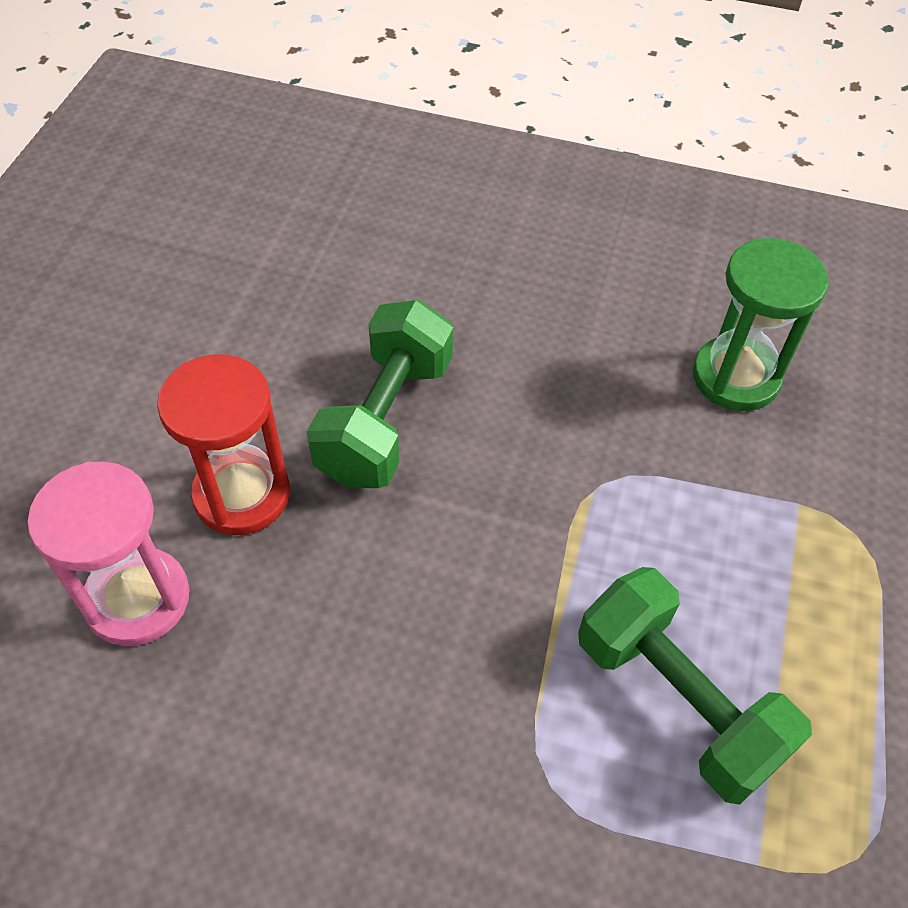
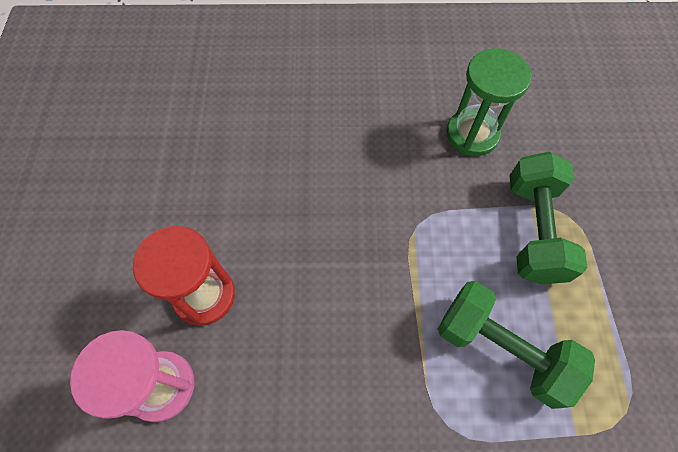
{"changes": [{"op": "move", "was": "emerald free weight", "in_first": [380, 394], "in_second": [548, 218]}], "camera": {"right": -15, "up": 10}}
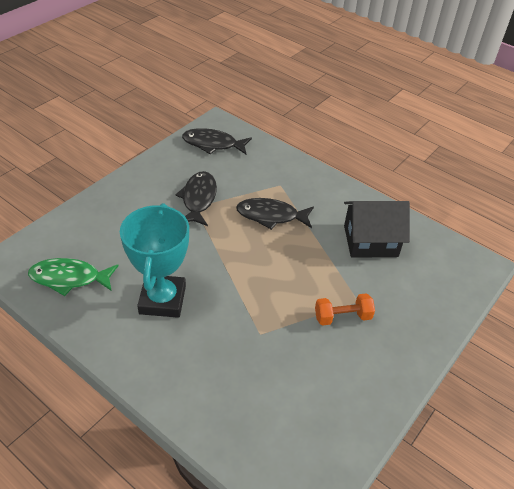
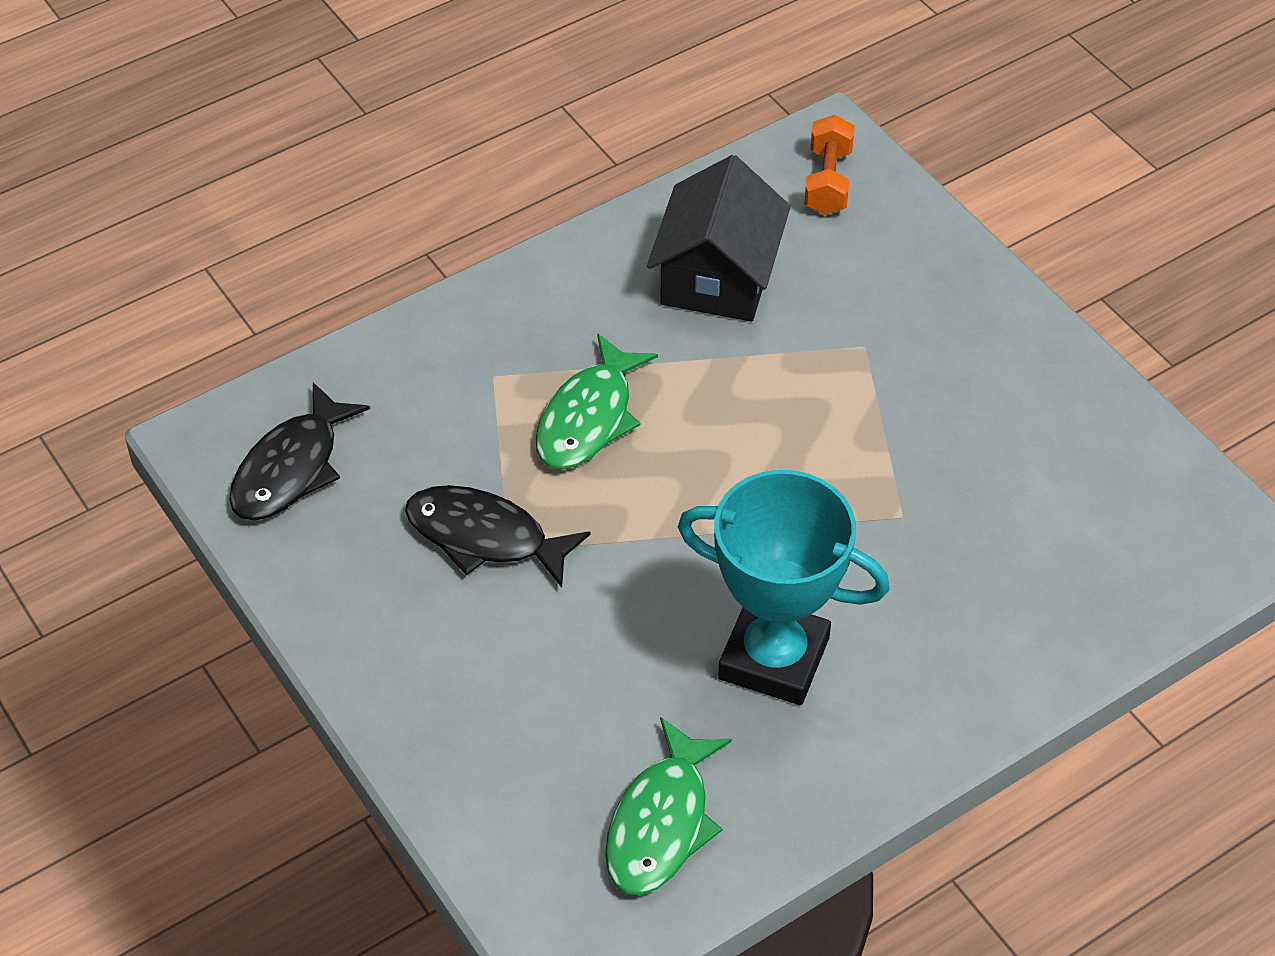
{"changes": [{"op": "recolor", "was": "ebony toy fish", "now": "emerald toy fish", "in_first": [275, 214], "in_second": [597, 401]}, {"op": "move", "was": "orange free weight", "in_first": [345, 309], "in_second": [829, 165]}], "camera": {"right": -70, "up": 5}}
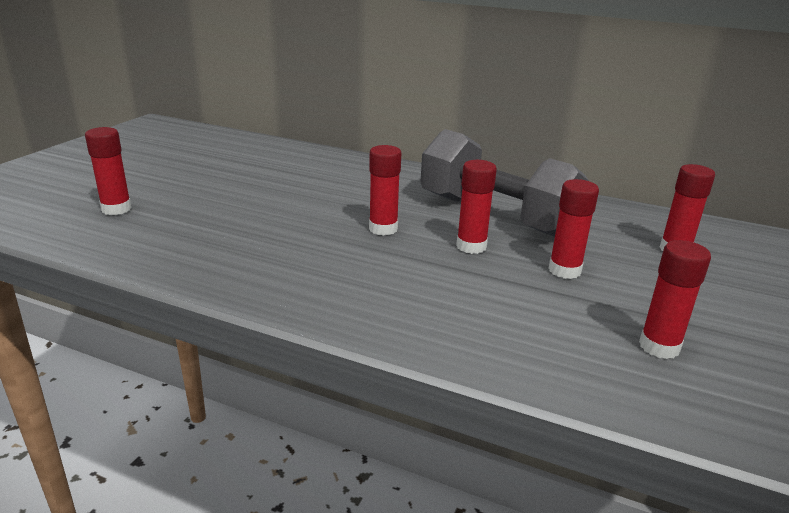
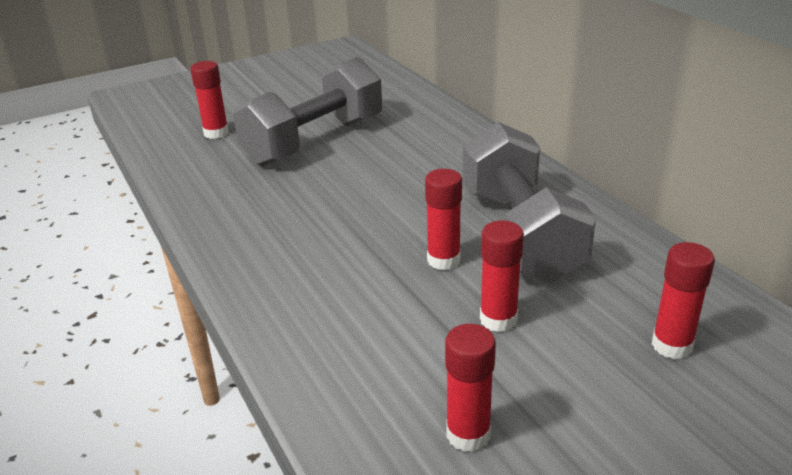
{"changes": [{"op": "delete", "was": "scarlet glue stick", "in_first": [385, 190]}, {"op": "insert", "now": "gray free weight", "in_second": [307, 111]}], "camera": {"right": 40, "up": 5}}
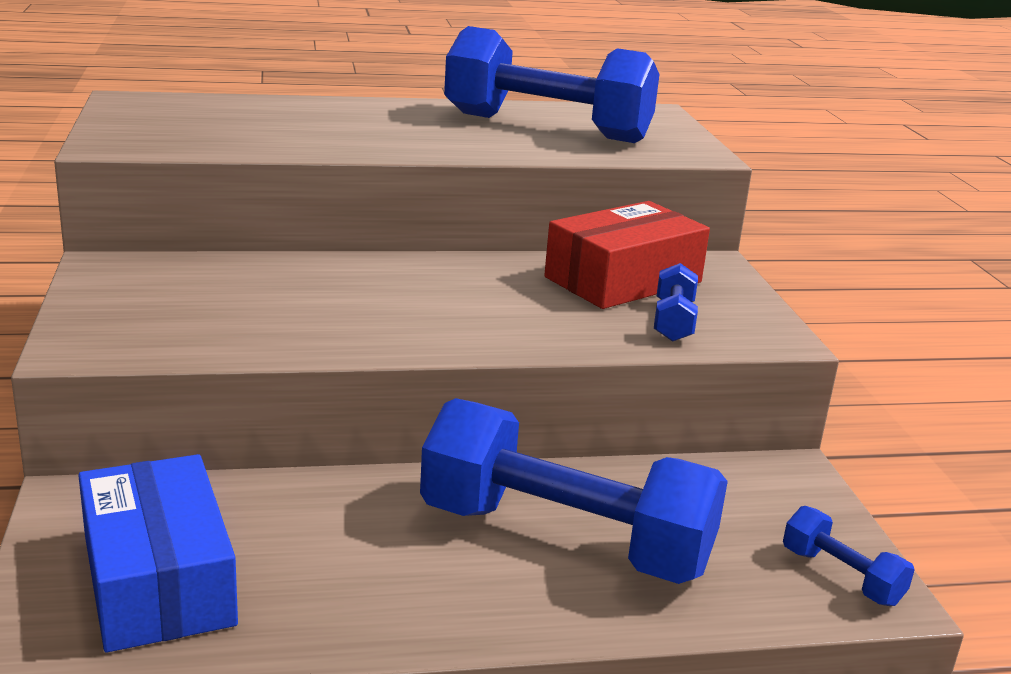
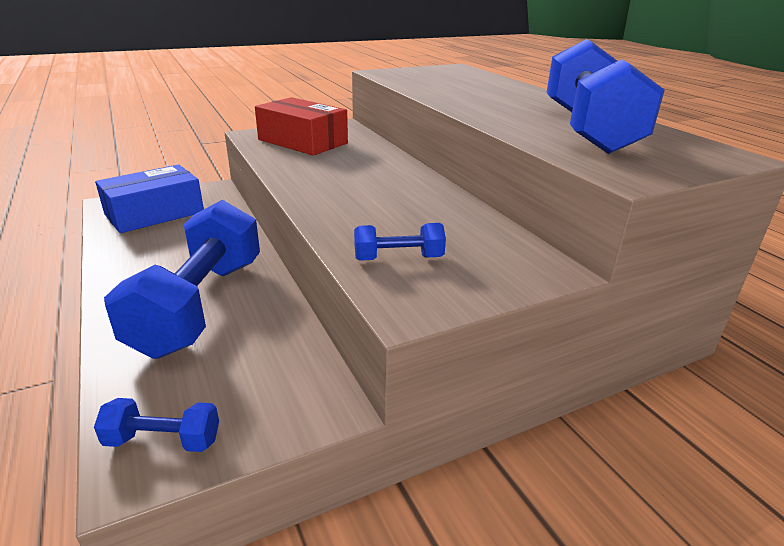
{"changes": [{"op": "move", "was": "scarlet package", "in_first": [627, 255], "in_second": [301, 126]}, {"op": "rotate", "was": "cobalt free weight", "in_first": [849, 556], "in_second": [156, 425], "clockwise": 60}], "camera": {"right": 75, "up": 5}}
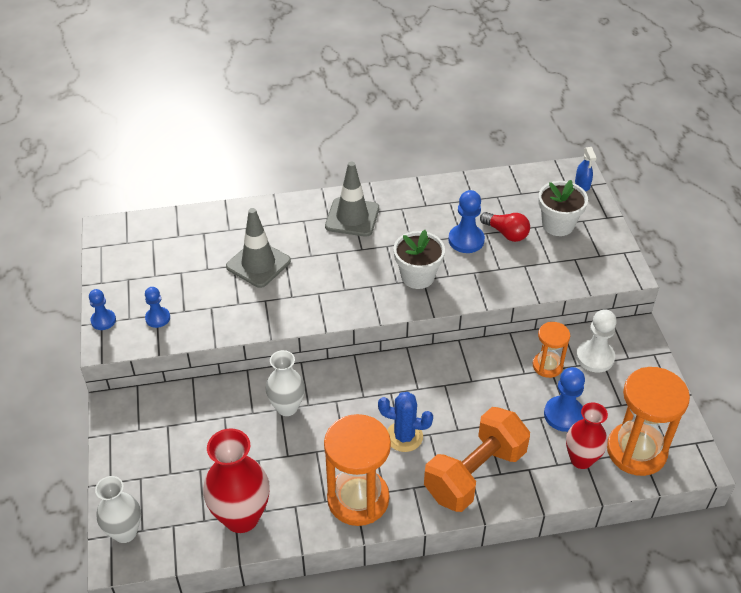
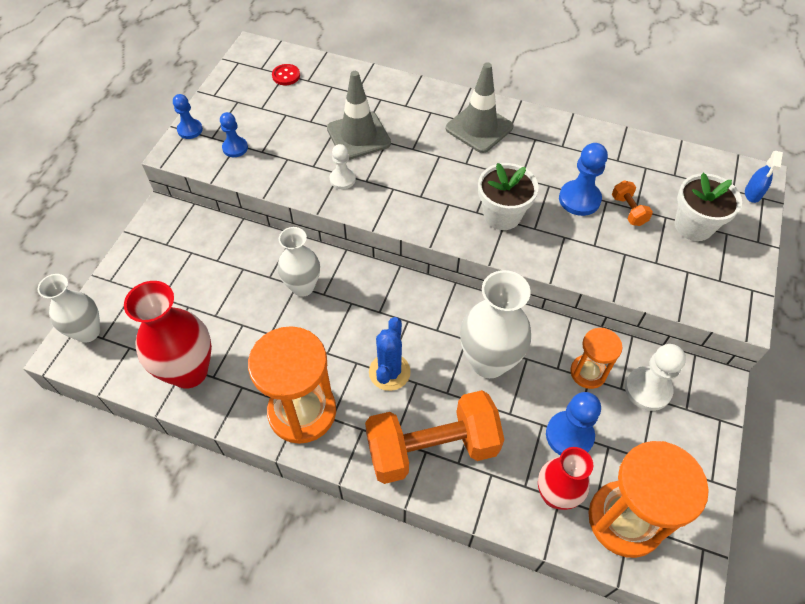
{"changes": [{"op": "rotate", "was": "cobalt cactus", "in_first": [405, 422], "in_second": [390, 354], "clockwise": 60}, {"op": "replace", "was": "scarlet light bulb", "now": "orange free weight", "in_first": [505, 227], "in_second": [632, 203]}, {"op": "insert", "now": "scarlet sewing button", "in_second": [286, 74]}, {"op": "insert", "now": "white pawn", "in_second": [343, 166]}, {"op": "insert", "now": "white flower vase", "in_second": [495, 324]}], "camera": {"right": 30, "up": 10}}
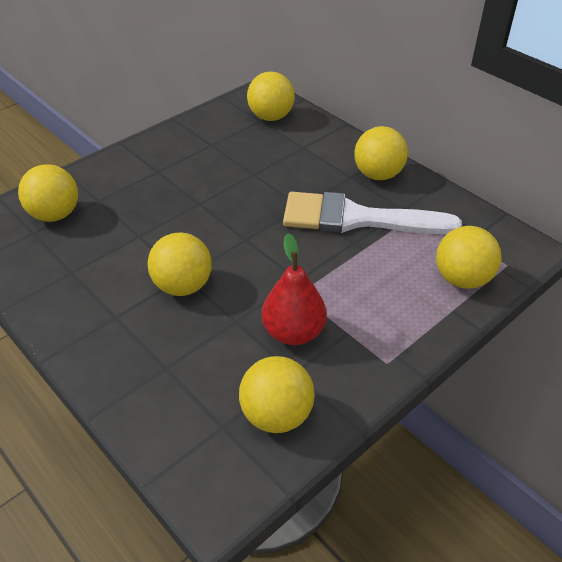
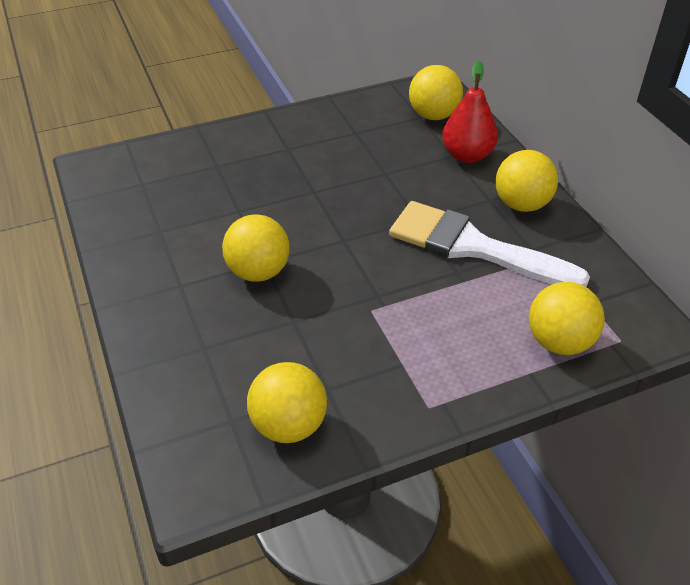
{"changes": [{"op": "delete", "was": "bright yellow play ball", "in_first": [48, 193]}, {"op": "move", "was": "scarlet pear fruit", "in_first": [294, 289], "in_second": [470, 111]}], "camera": {"right": 20, "up": 0}}
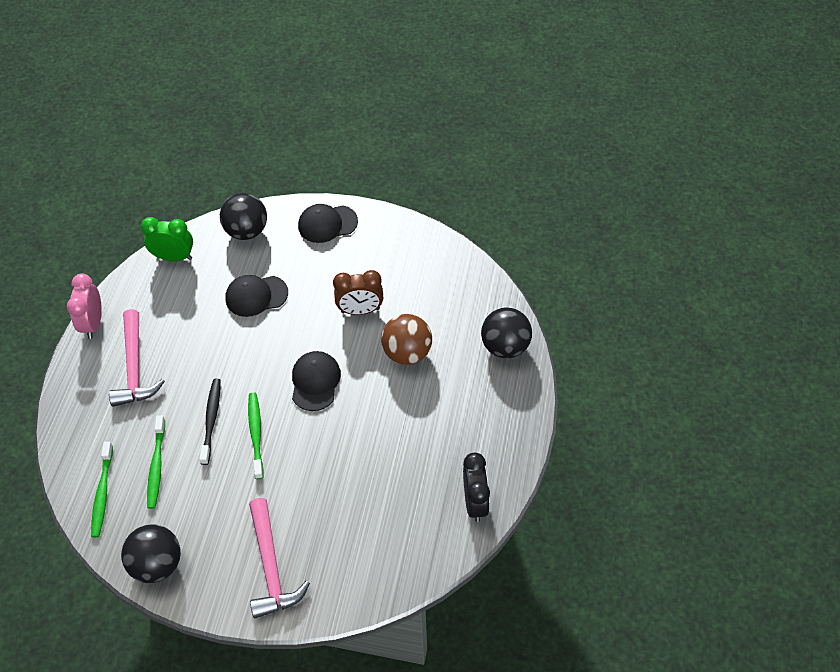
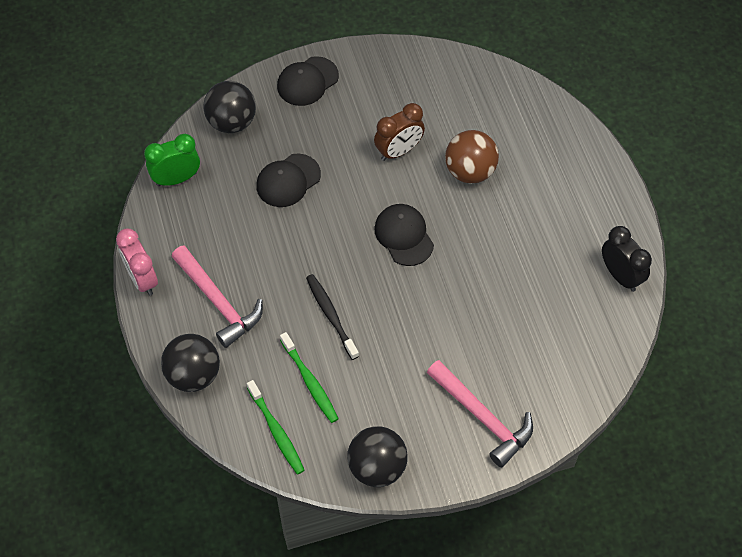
{"changes": [{"op": "delete", "was": "emerald tooth brush", "in_first": [256, 435]}, {"op": "move", "was": "ebony play ball", "in_first": [506, 333], "in_second": [190, 363]}], "camera": {"right": -30, "up": 5}}
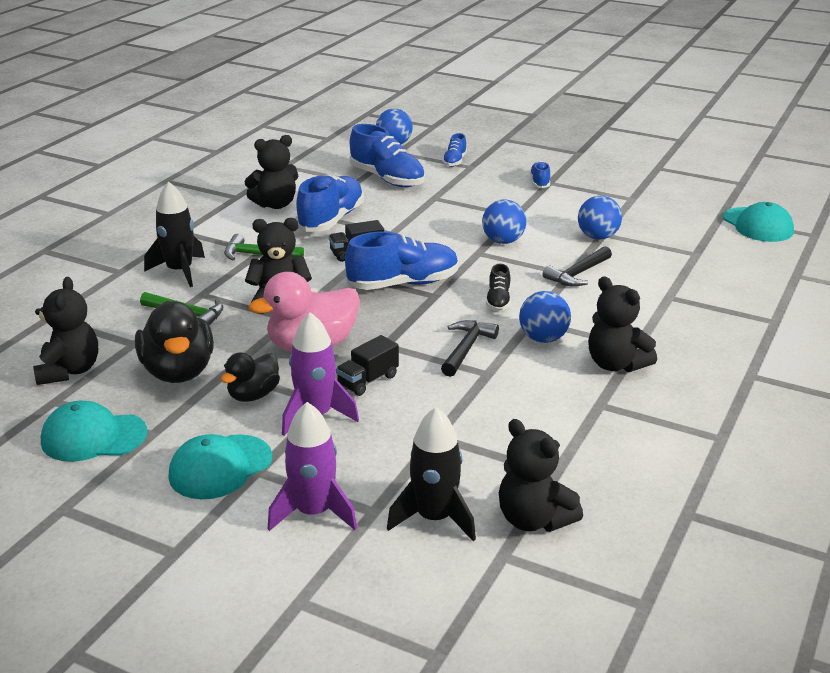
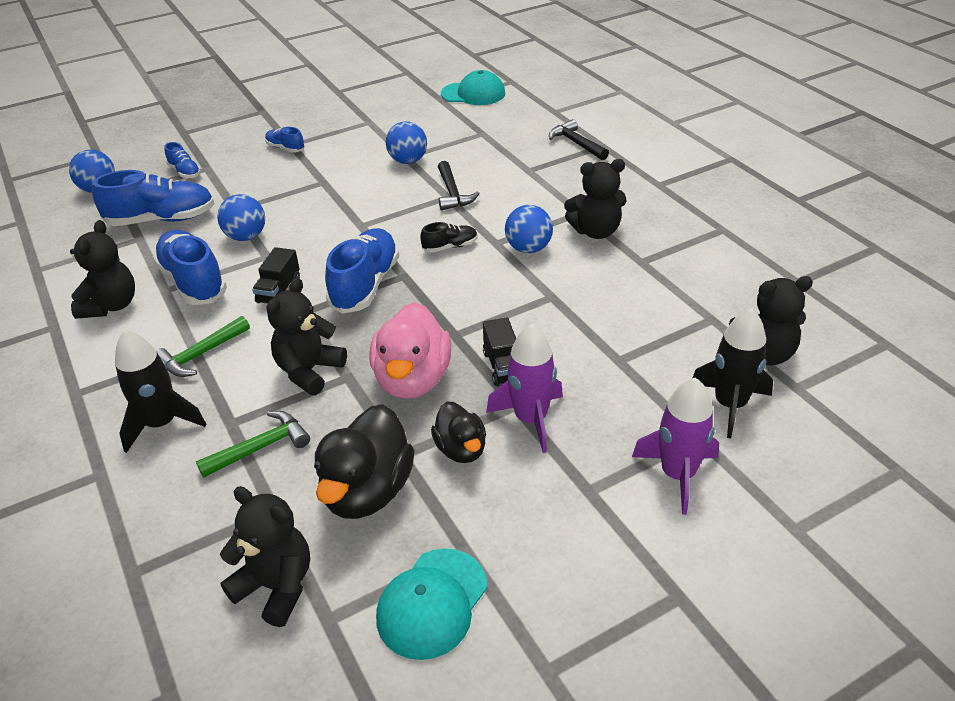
{"changes": [{"op": "rotate", "was": "ebony rubber duck", "in_first": [174, 342], "in_second": [364, 461], "clockwise": 90}, {"op": "delete", "was": "aqua baseball cap", "in_first": [220, 466]}, {"op": "move", "was": "ebony claw hammer", "in_first": [470, 348], "in_second": [579, 139]}, {"op": "move", "was": "cobalt play ball", "in_first": [504, 221], "in_second": [241, 217]}, {"op": "rotate", "was": "ebony sneaker", "in_first": [498, 287], "in_second": [449, 237], "clockwise": -60}], "camera": {"right": -55, "up": 10}}
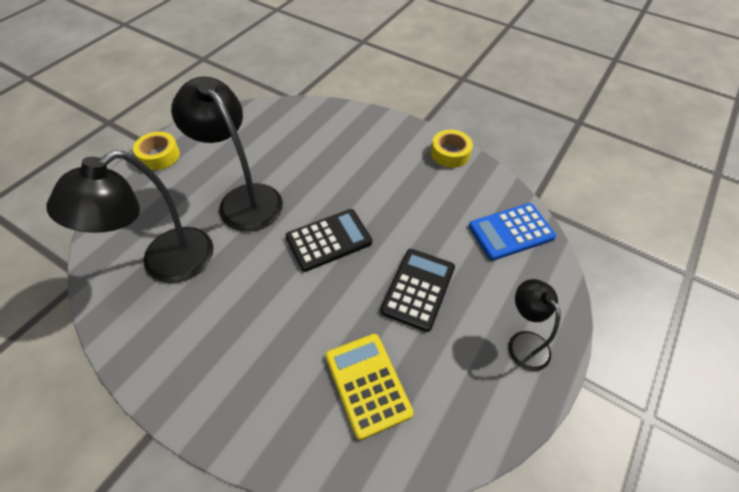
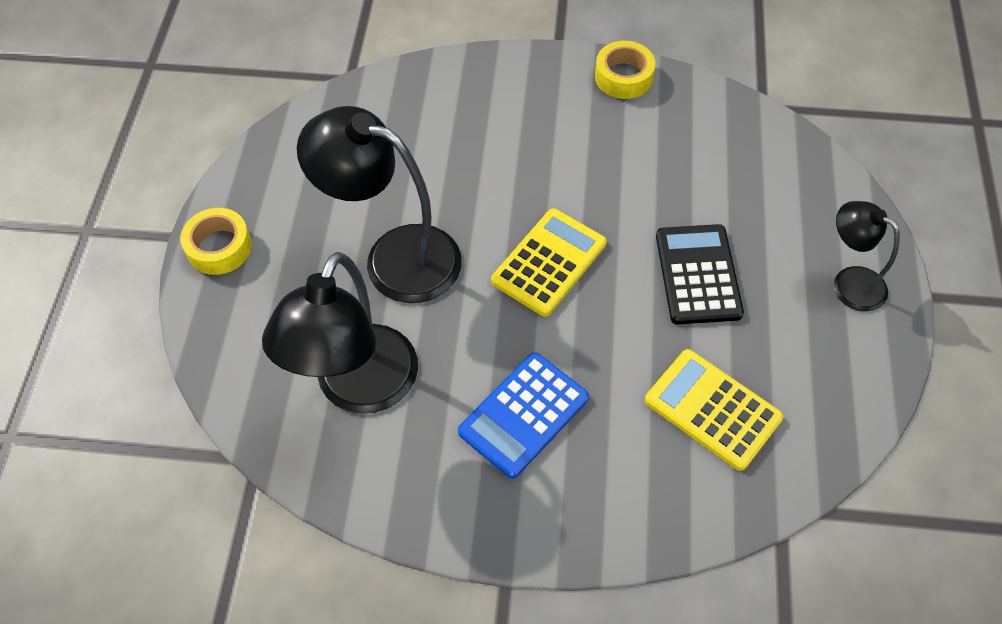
{"changes": [{"op": "recolor", "was": "ebony pocket calculator", "now": "bright yellow pocket calculator", "in_first": [328, 240], "in_second": [549, 262]}, {"op": "move", "was": "cobalt pocket calculator", "in_first": [512, 232], "in_second": [523, 415]}], "camera": {"right": -25, "up": 5}}
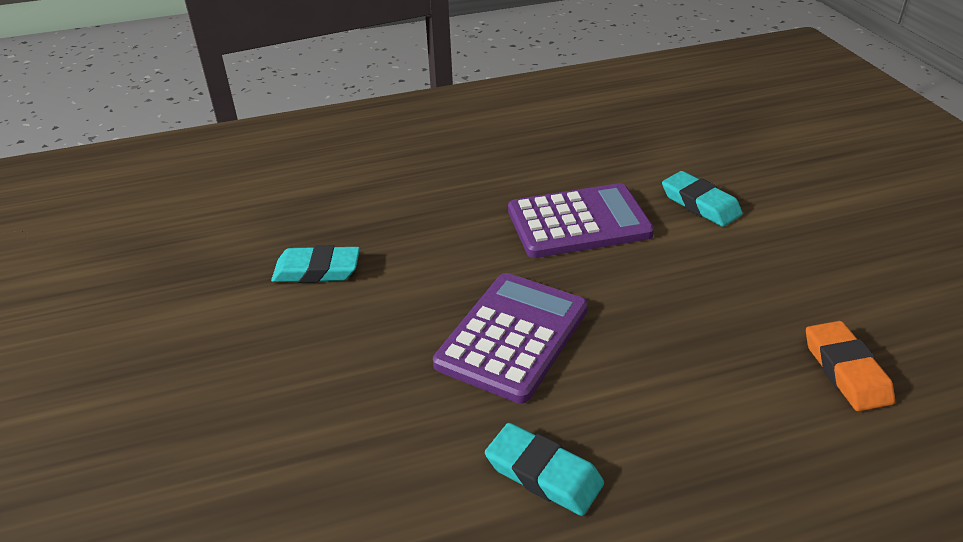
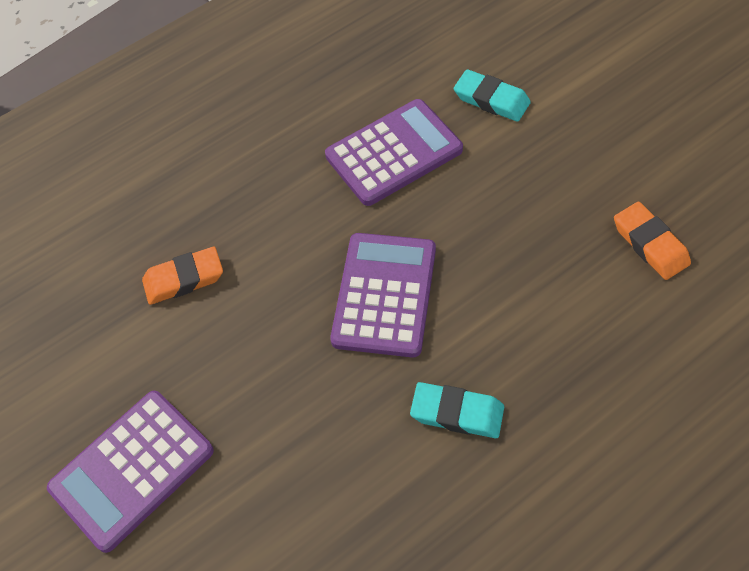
{"changes": [{"op": "recolor", "was": "aqua pencil eraser", "now": "orange pencil eraser", "in_first": [315, 264], "in_second": [182, 276]}, {"op": "insert", "now": "violet pocket calculator", "in_second": [130, 472]}], "camera": {"right": -15, "up": 20}}
